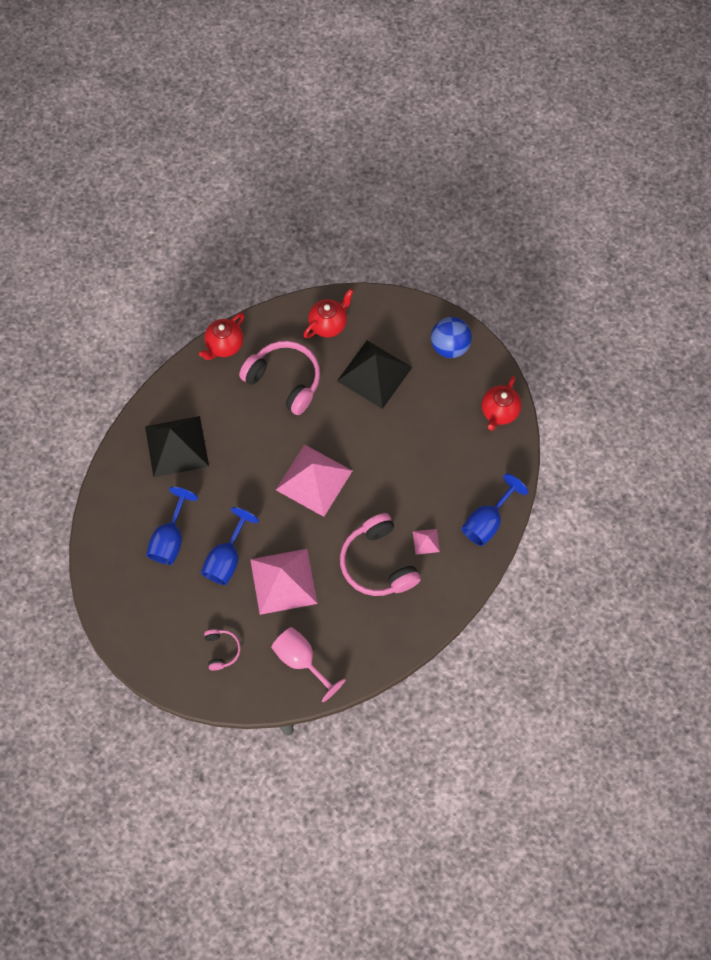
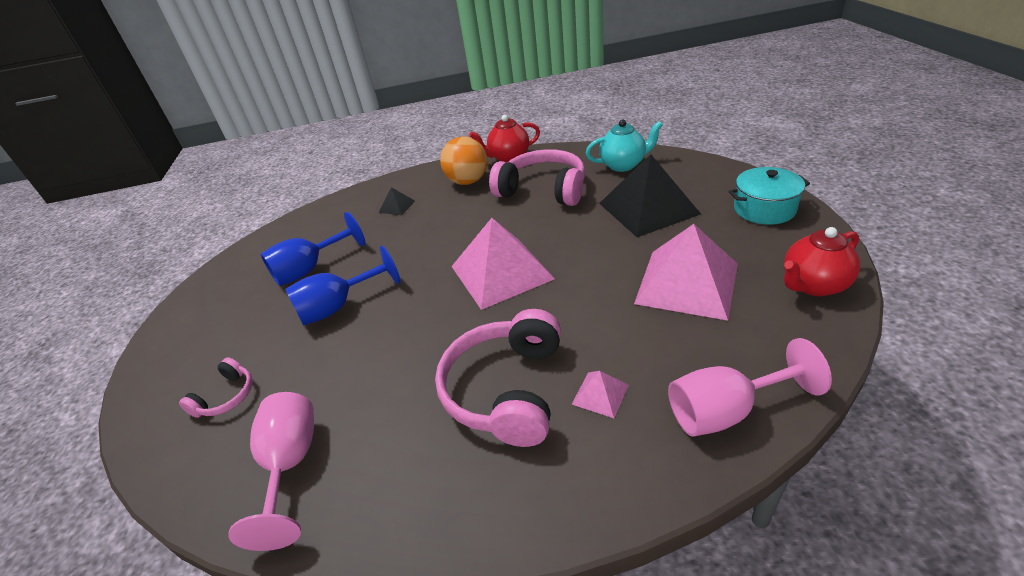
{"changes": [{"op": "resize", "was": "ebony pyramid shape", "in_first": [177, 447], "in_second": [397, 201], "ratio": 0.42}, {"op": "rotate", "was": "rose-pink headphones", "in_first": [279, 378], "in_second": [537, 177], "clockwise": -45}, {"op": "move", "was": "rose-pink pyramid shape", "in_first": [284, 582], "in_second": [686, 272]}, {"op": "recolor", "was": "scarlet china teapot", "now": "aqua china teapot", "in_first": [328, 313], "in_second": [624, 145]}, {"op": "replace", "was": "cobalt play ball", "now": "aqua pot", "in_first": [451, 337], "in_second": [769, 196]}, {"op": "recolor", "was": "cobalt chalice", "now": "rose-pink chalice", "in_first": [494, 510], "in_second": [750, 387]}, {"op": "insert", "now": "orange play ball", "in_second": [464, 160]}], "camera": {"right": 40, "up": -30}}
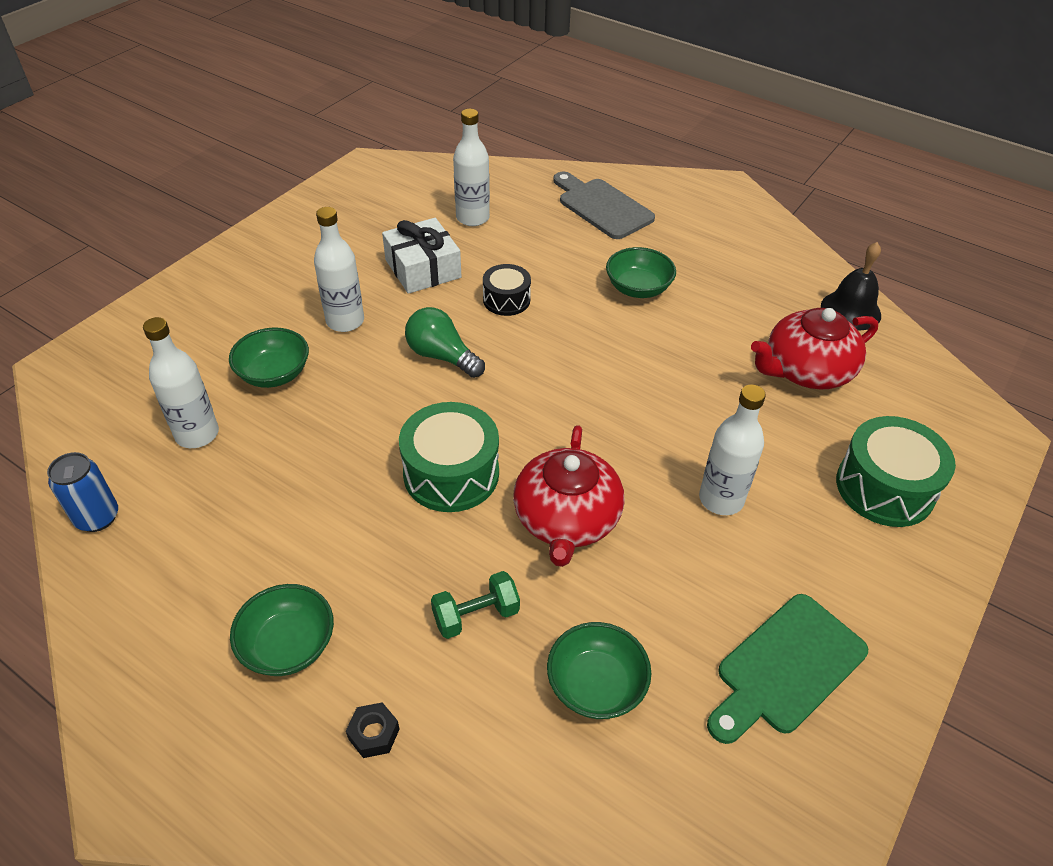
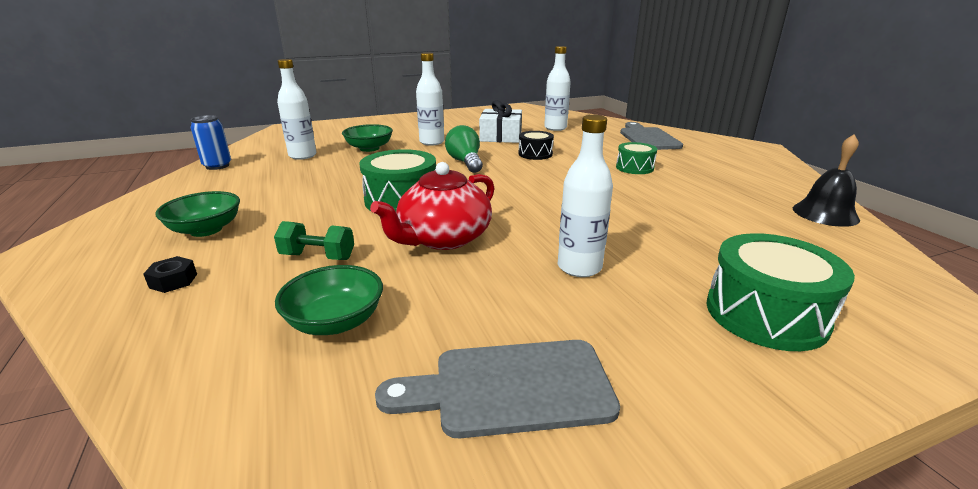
{"changes": [{"op": "replace", "was": "emerald serving bowl", "now": "emerald drum", "in_first": [641, 272], "in_second": [636, 158]}, {"op": "recolor", "was": "emerald chopping board", "now": "gray chopping board", "in_first": [787, 669], "in_second": [497, 389]}, {"op": "delete", "was": "scarlet china teapot", "in_first": [814, 348]}], "camera": {"right": 35, "up": -20}}
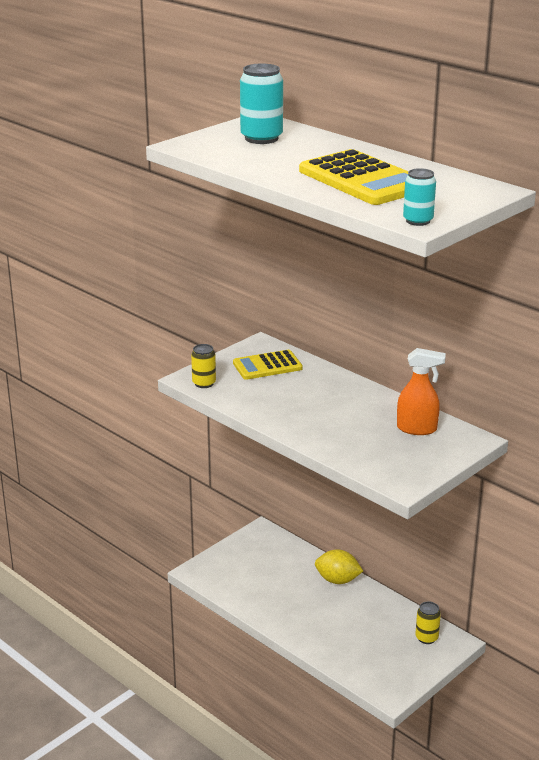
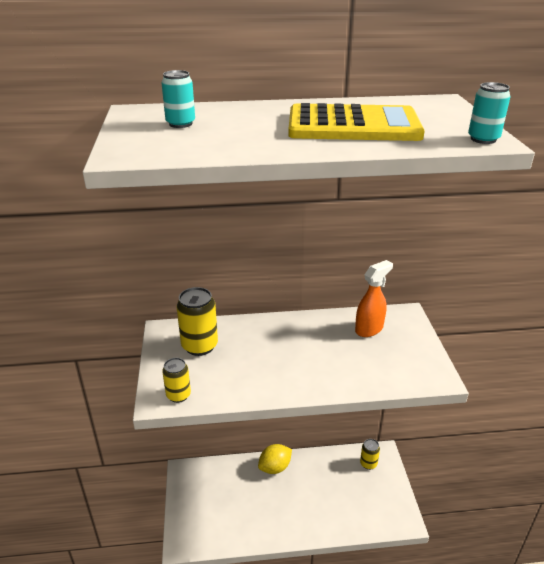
{"changes": [{"op": "replace", "was": "bright yellow pocket calculator", "now": "bright yellow tin", "in_first": [268, 365], "in_second": [197, 321]}, {"op": "resize", "was": "aqua tin", "in_first": [261, 103], "in_second": [178, 99], "ratio": 0.61}], "camera": {"right": -50, "up": 5}}
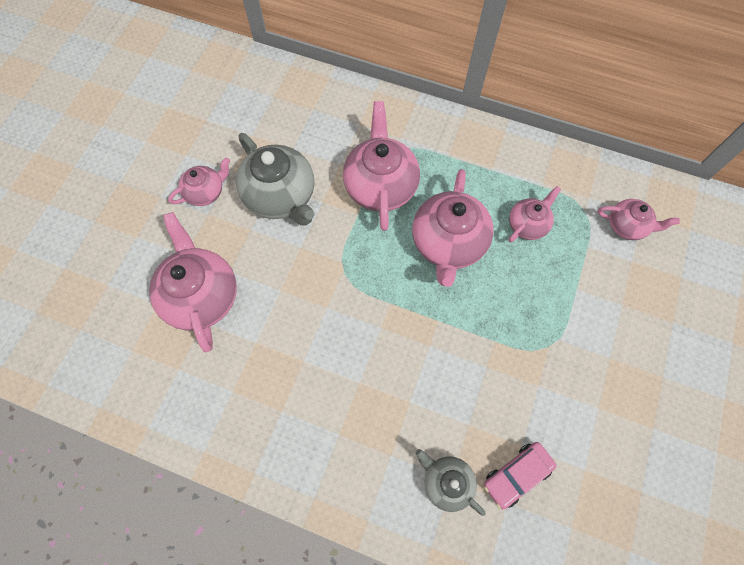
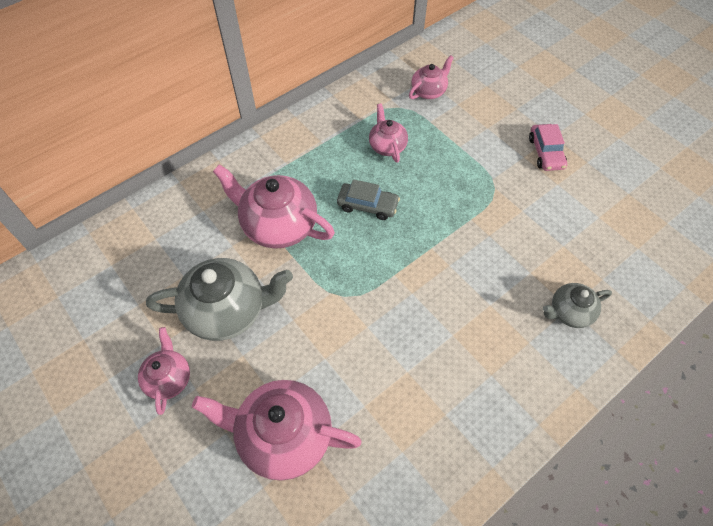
{"changes": [{"op": "replace", "was": "rose-pink china teapot", "now": "gray automobile", "in_first": [452, 228], "in_second": [368, 199]}, {"op": "move", "was": "rose-pink automobile", "in_first": [520, 476], "in_second": [548, 147]}], "camera": {"right": -60, "up": -10}}
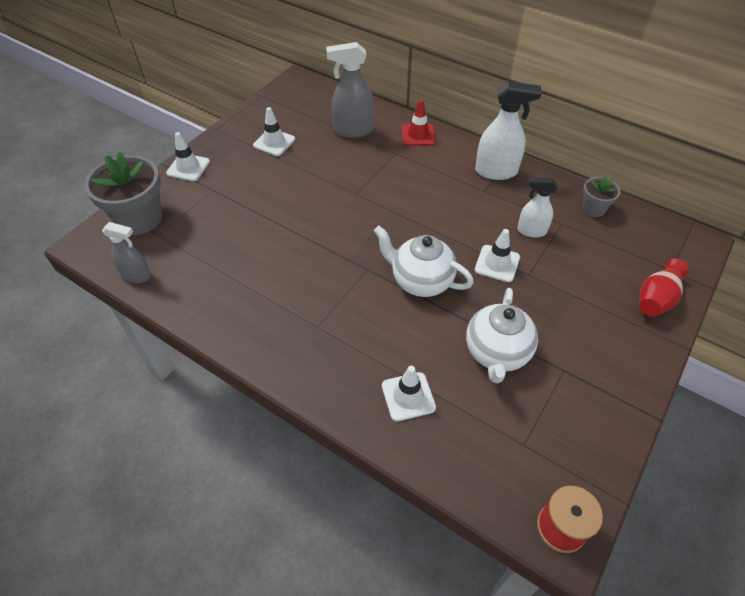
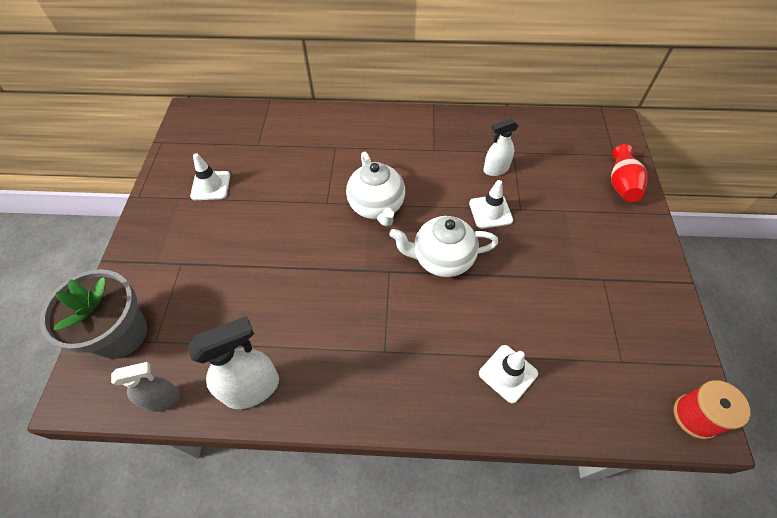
{"changes": [{"op": "delete", "was": "white road cone", "in_first": [188, 156]}, {"op": "delete", "was": "gray sprayer", "in_first": [350, 90]}, {"op": "delete", "was": "scarlet road cone", "in_first": [419, 123]}, {"op": "move", "was": "white china teapot", "in_first": [502, 335], "in_second": [375, 189]}, {"op": "move", "was": "white sprayer", "in_first": [508, 130], "in_second": [233, 362]}, {"op": "delete", "was": "gray flower pot", "in_first": [601, 196]}], "camera": {"right": -30, "up": 5}}
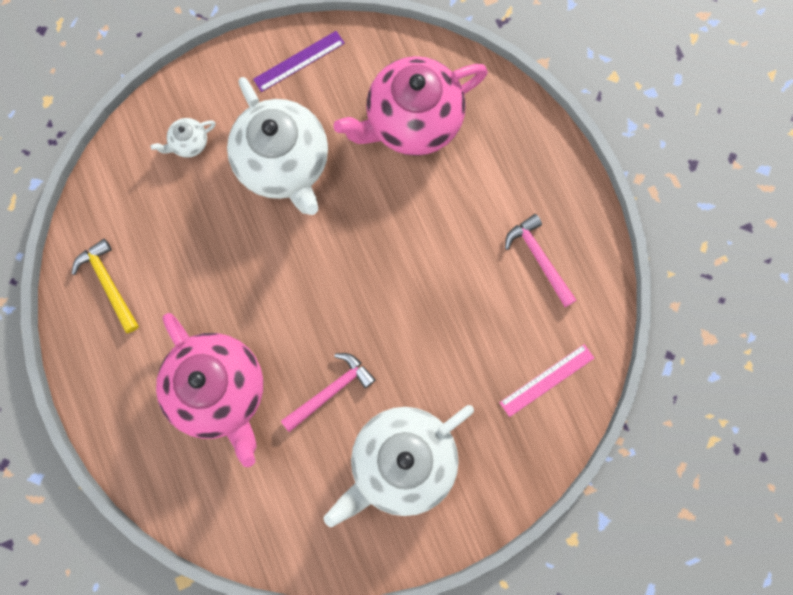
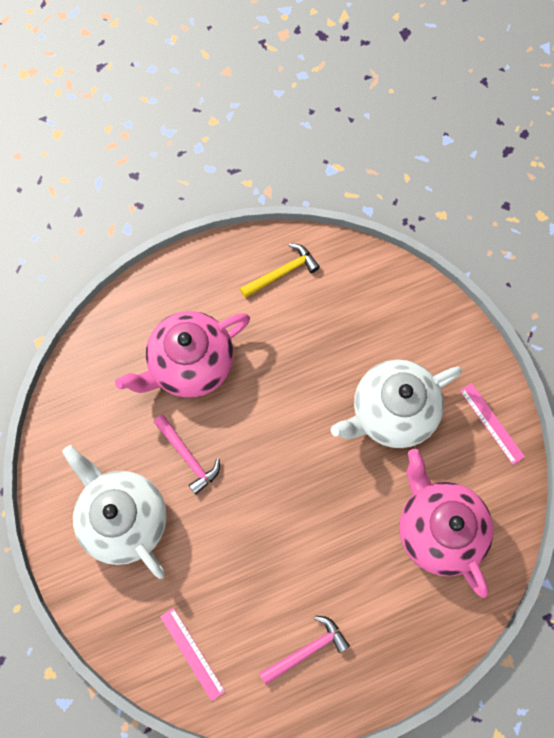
{"changes": [{"op": "delete", "was": "white china teapot", "in_first": [183, 138]}, {"op": "recolor", "was": "violet measuring stick", "now": "rose-pink measuring stick", "in_first": [299, 61], "in_second": [492, 424]}], "camera": {"right": 90, "up": -5}}
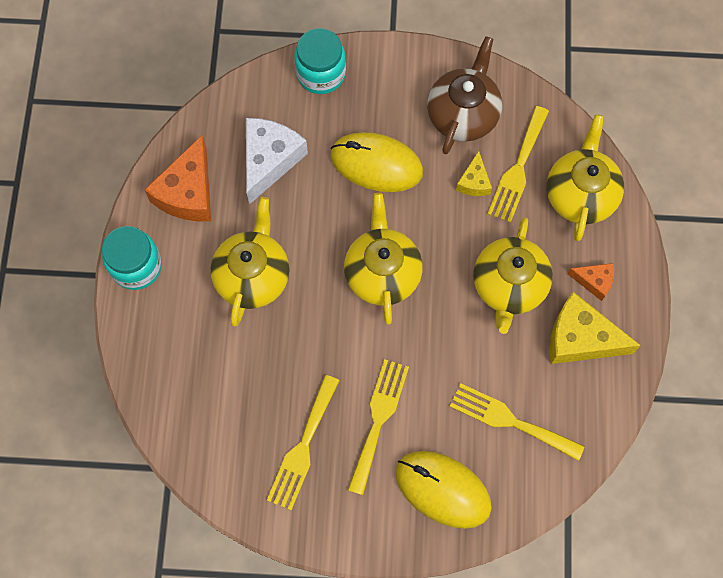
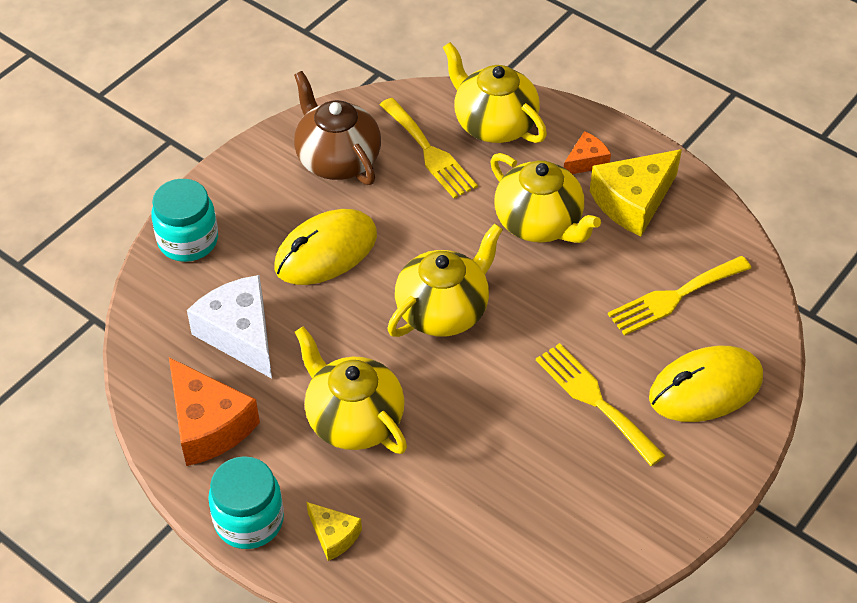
{"changes": [{"op": "delete", "was": "bright yellow fork", "in_first": [303, 442]}, {"op": "rotate", "was": "bright yellow china teapot", "in_first": [383, 259], "in_second": [445, 280], "clockwise": 105}, {"op": "move", "was": "bright yellow cheese", "in_first": [474, 173], "in_second": [334, 531]}], "camera": {"right": -55, "up": -20}}
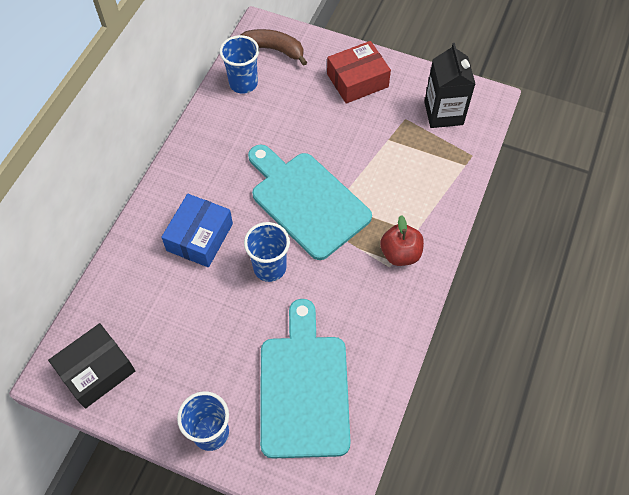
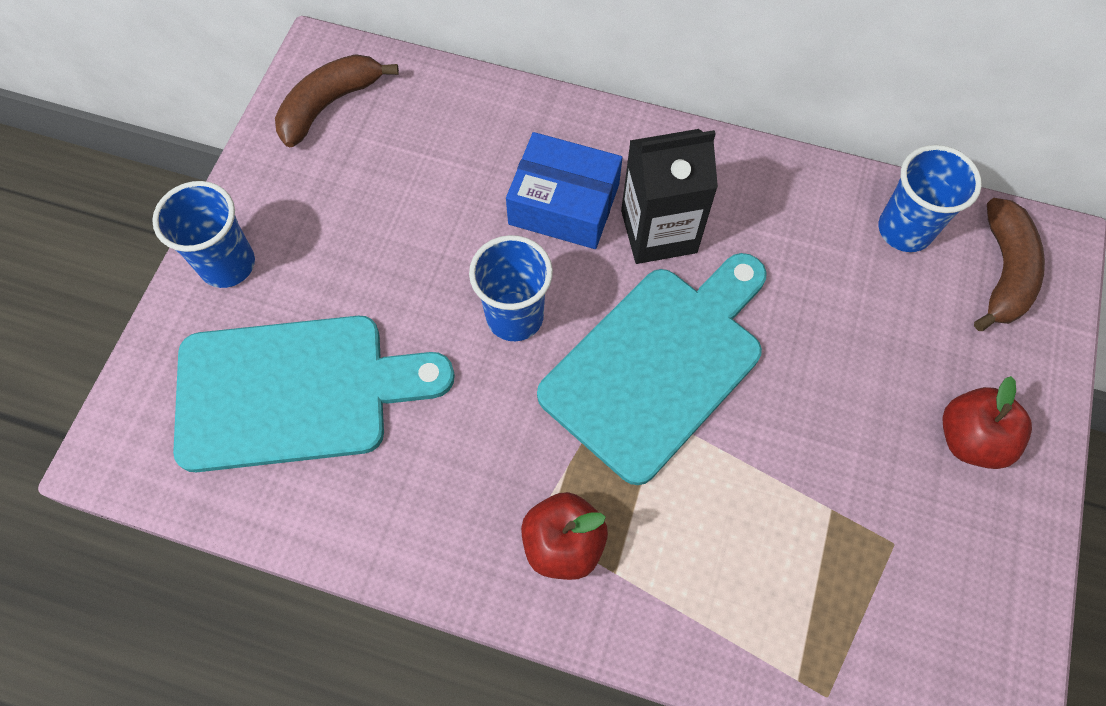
{"changes": [{"op": "replace", "was": "ebony package", "now": "dark brown banana fruit", "in_first": [91, 366], "in_second": [337, 100]}, {"op": "replace", "was": "scarlet package", "now": "scarlet apple fruit", "in_first": [359, 72], "in_second": [987, 422]}, {"op": "move", "was": "ebony milk carton", "in_first": [449, 85], "in_second": [669, 196]}], "camera": {"right": 85, "up": 5}}
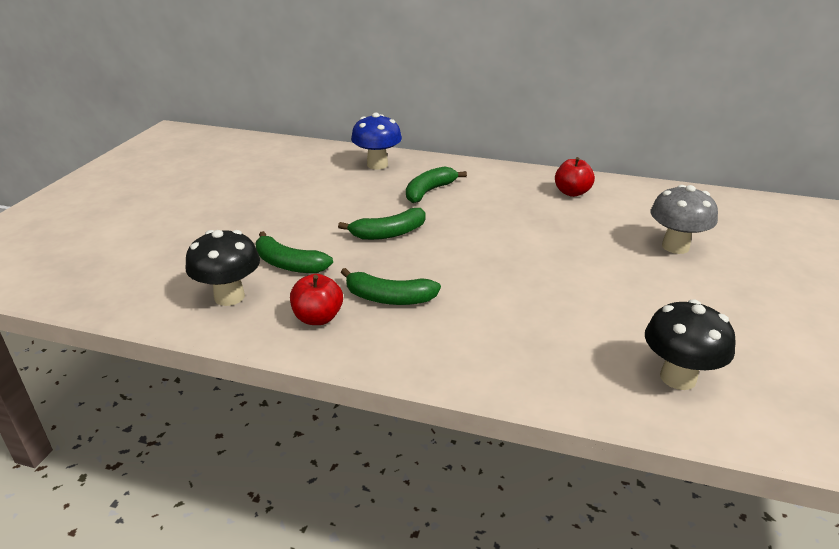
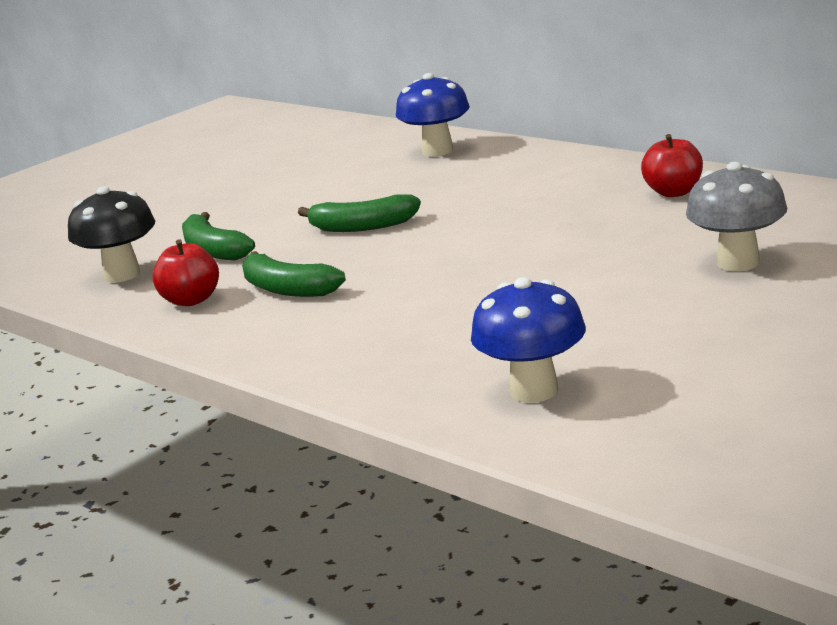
{"changes": [{"op": "delete", "was": "emerald banana fruit", "in_first": [436, 184]}, {"op": "recolor", "was": "ebony mushroom", "now": "cobalt mushroom", "in_first": [690, 344], "in_second": [528, 340]}], "camera": {"right": 30, "up": -10}}
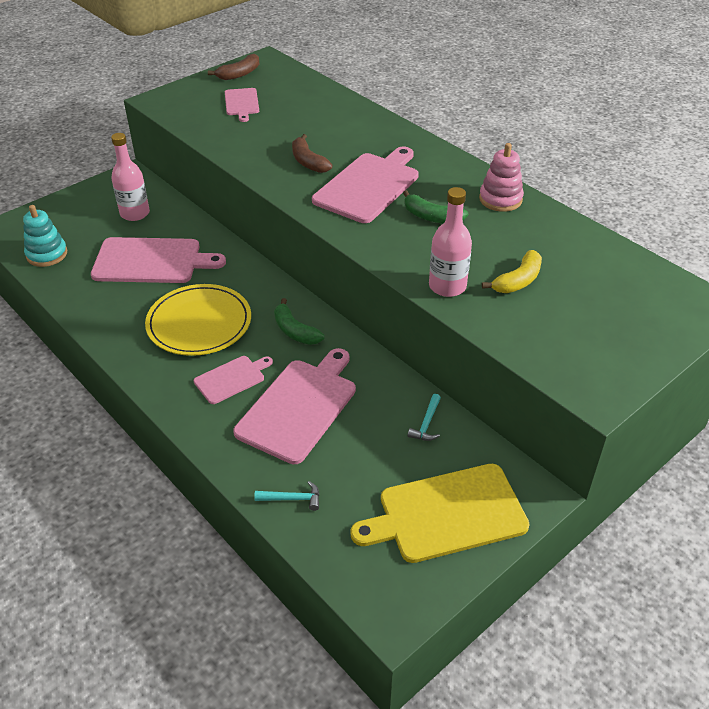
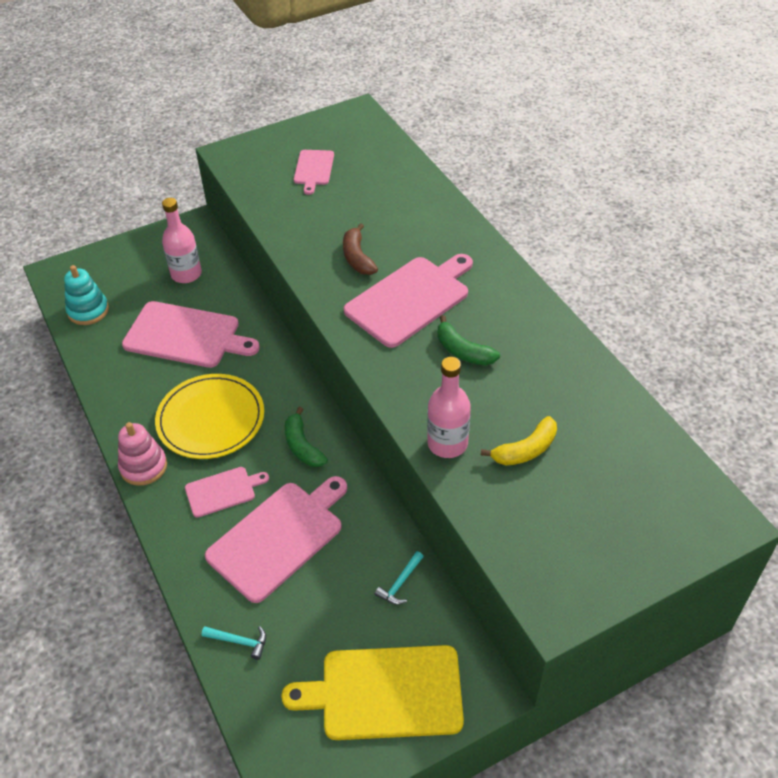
{"changes": [{"op": "delete", "was": "dark brown banana fruit", "in_first": [234, 67]}, {"op": "move", "was": "rose-pink ring stacker", "in_first": [501, 177], "in_second": [142, 454]}], "camera": {"right": 15, "up": 5}}
